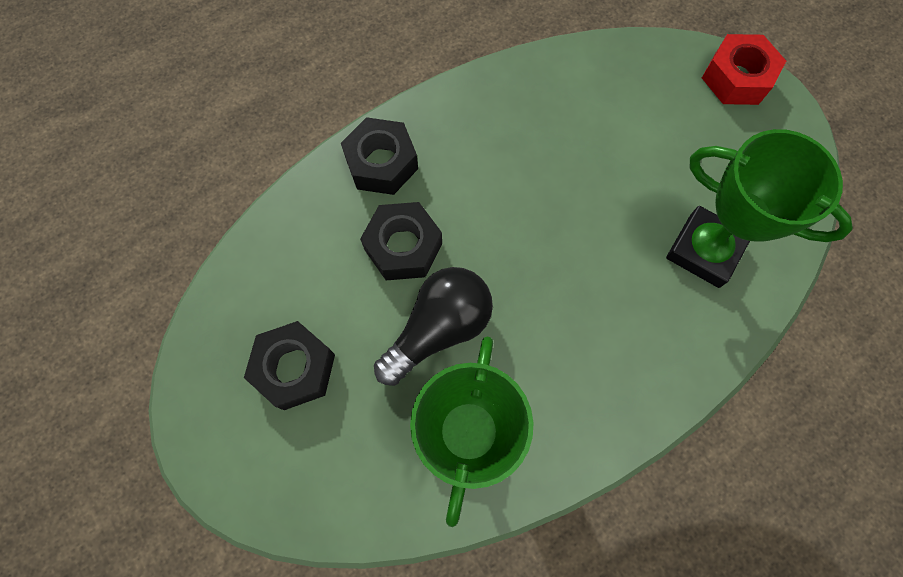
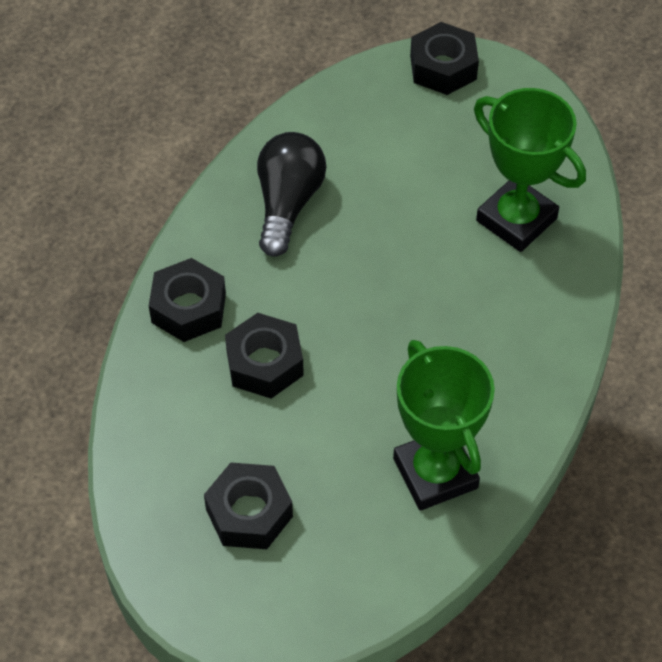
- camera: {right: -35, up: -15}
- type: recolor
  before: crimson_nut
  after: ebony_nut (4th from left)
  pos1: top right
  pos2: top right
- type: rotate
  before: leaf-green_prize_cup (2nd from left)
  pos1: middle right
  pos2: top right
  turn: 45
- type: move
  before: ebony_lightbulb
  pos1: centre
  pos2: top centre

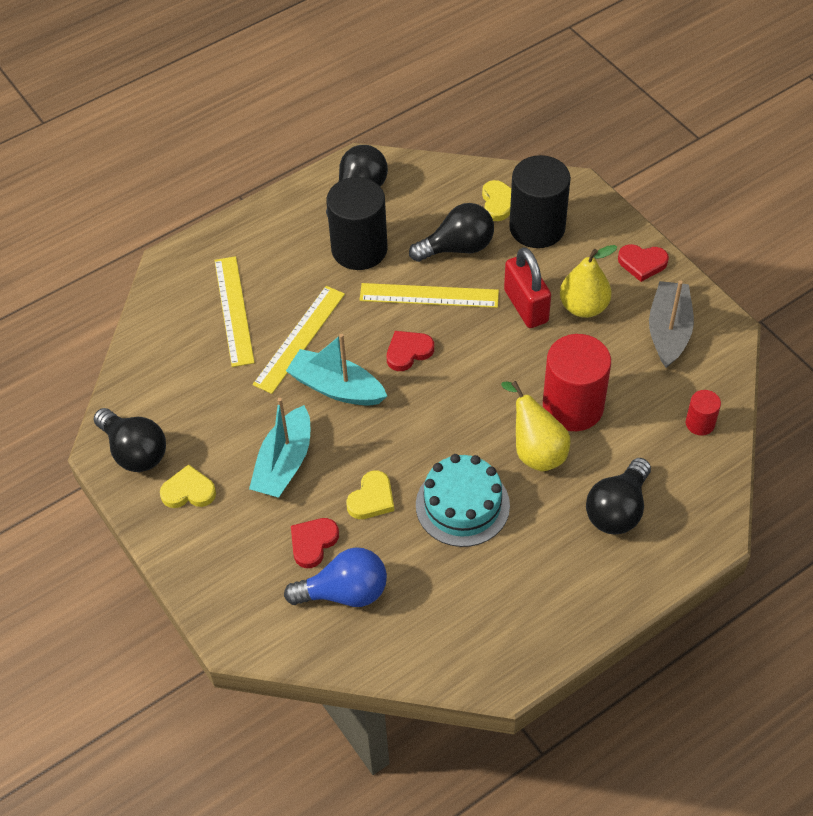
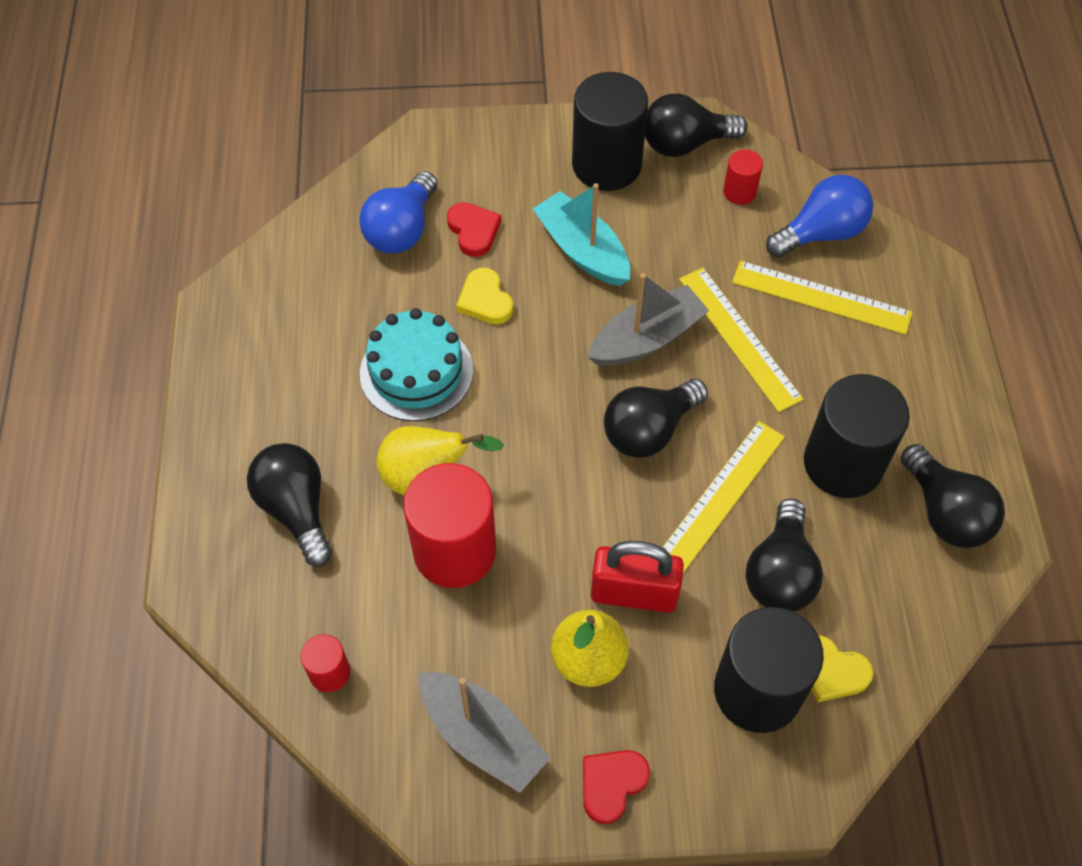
- camera: {right: 120, up: 5}
- type: replace
  before: crimson_love_heart (2nd from left)
  after: ebony_lightbulb (2nd from left)
  pos1: centre
  pos2: centre
- type: recolor
  before: turquoise_boat (2nd from left)
  after: ash-grey_boat (2nd from left)
  pos1: centre
  pos2: centre
- type: replace
  before: golden_love_heart (1st from left)
  after: ebony_cylinder (1st from left)
  pos1: middle left
  pos2: top centre
- type: insert
  after: crimson_cylinder (3rd from left)
  pos2: top right
- type: insert
  after: royal_blue_lightbulb (2nd from left)
  pos2: top right

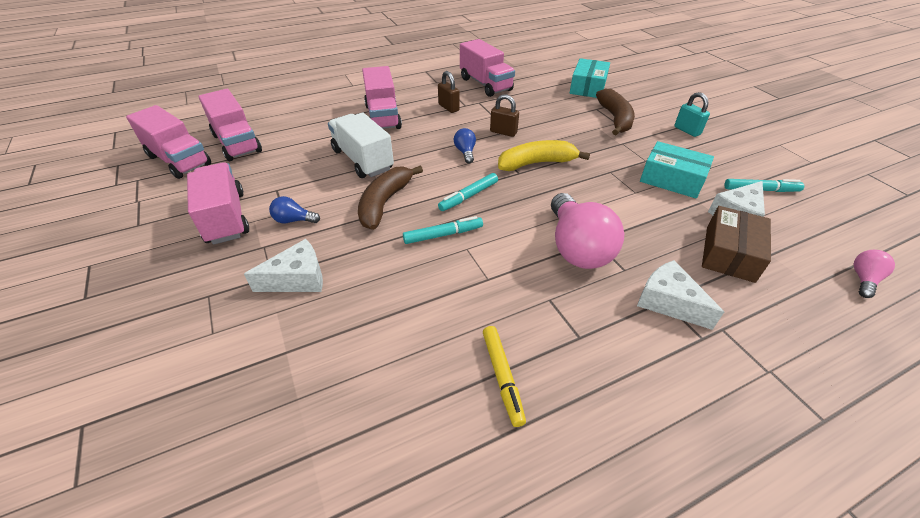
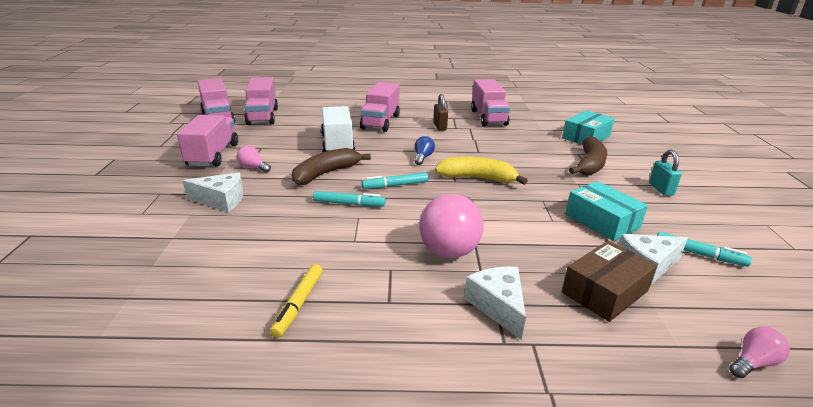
- camera: {right: 25, up: -15}
- type: delete
  before: brown_padlock (2nd from left)
  pos1: top centre
- type: recolor
  before: royal_blue_lightbulb (1st from left)
  after: rose-pink_lightbulb (1st from left)
  pos1: middle left
  pos2: middle left

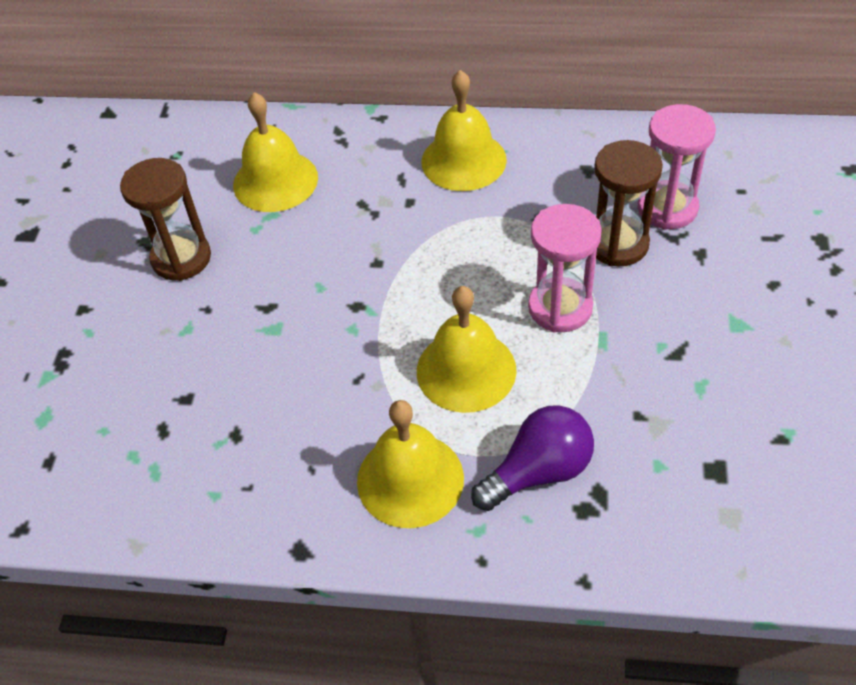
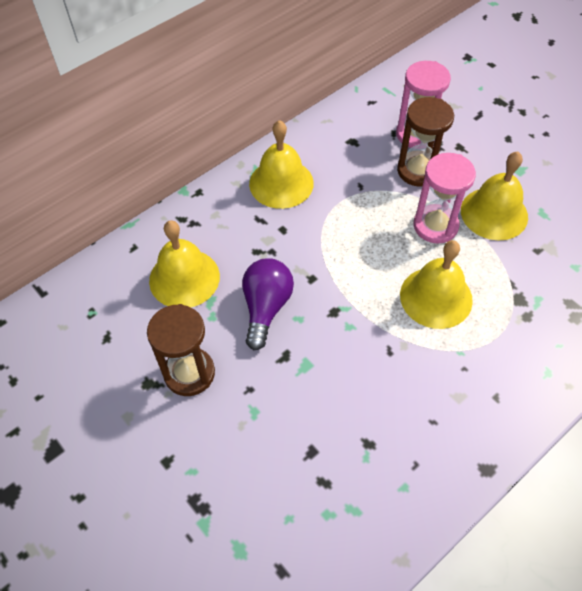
- camera: {right: -50, up: 5}
- type: move
  before: golden_hand_bell (2nd from left in the first image)
  after: golden_hand_bell (4th from left)
  pos1: bottom centre
  pos2: top right
- type: move
  before: violet_lightbulb
  pos1: bottom centre
  pos2: centre

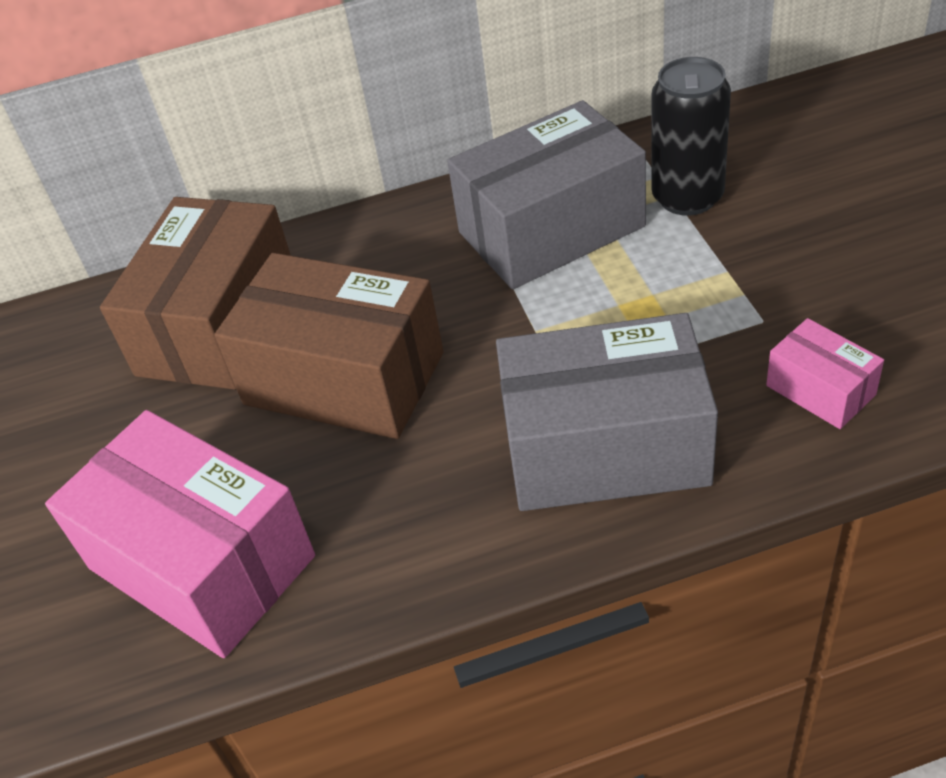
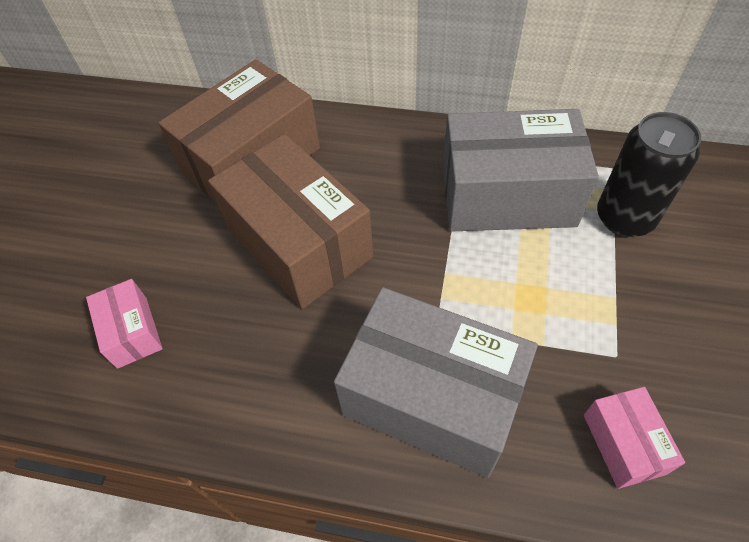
- camera: {right: 25, up: 10}
- type: resize
  before: rose-pink_box (1st from left)
  pos1: bottom left
  pos2: middle left
  scale: 0.47

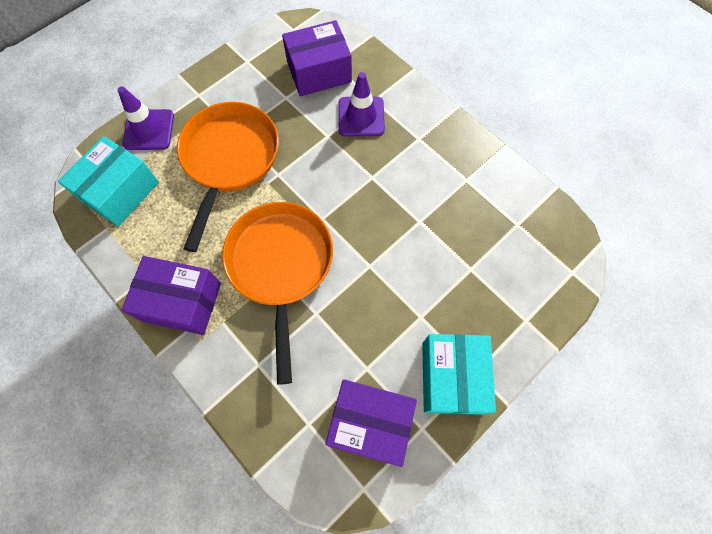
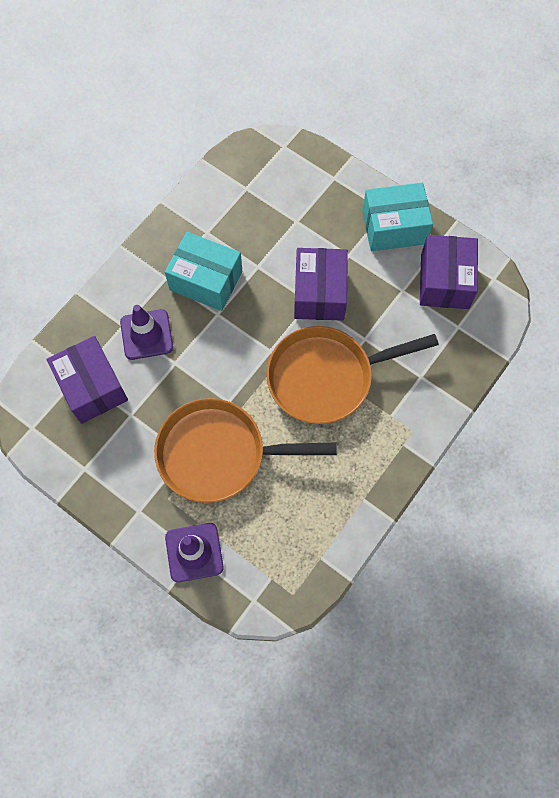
- camera: {right: -100, up: 0}
- type: move
  before: turquoise_box (1st from left)
  pos1: middle left
  pos2: centre
- type: move
  before: violet_box (1st from left in the first image)
  after: violet_box (2nd from left)
  pos1: middle left
  pos2: centre

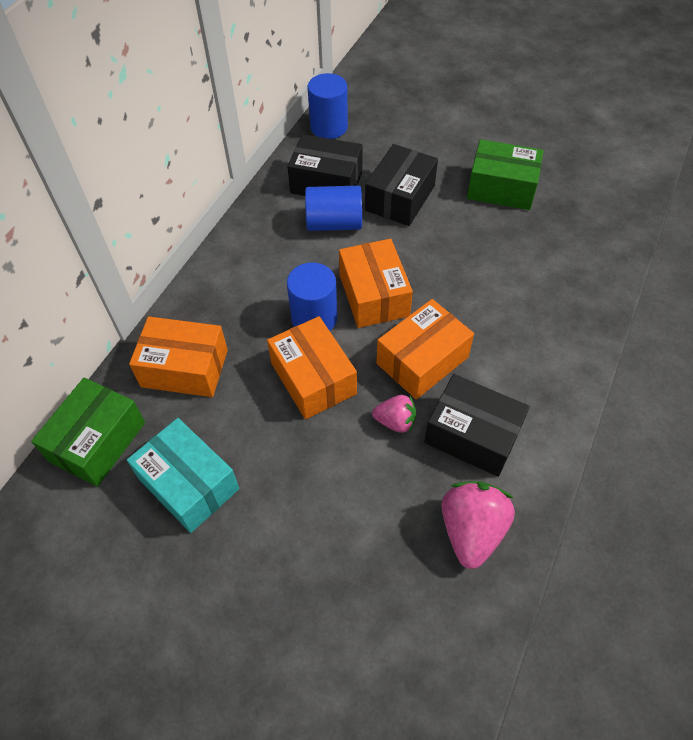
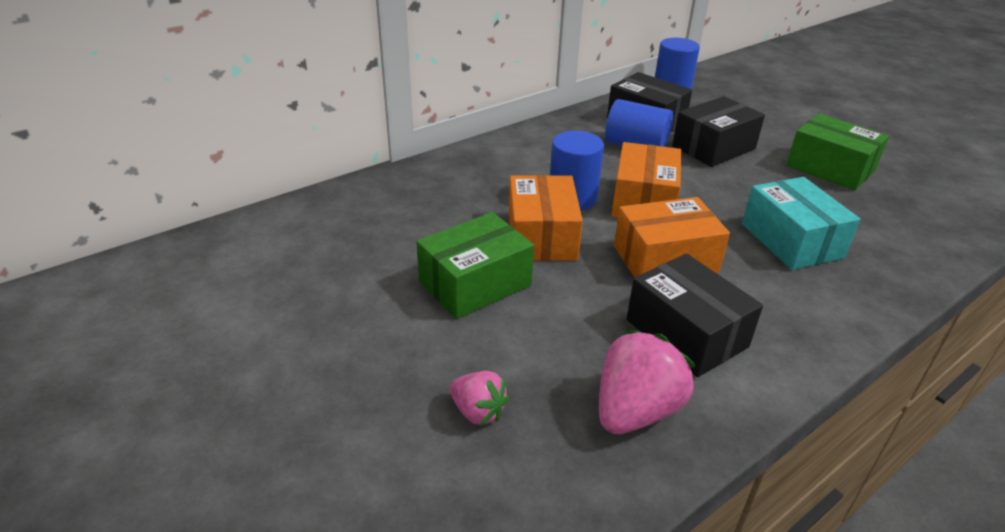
- camera: {right: 25, up: -20}
- type: delete
  before: orange-coloured_box (1st from left)
  pos1: middle left
- type: move
  before: leaf-green_box (1st from left)
  pos1: middle left
  pos2: centre
- type: move
  before: rose-pink_toy_strawberry (1st from left)
  pos1: centre
  pos2: bottom centre
- type: move
  before: turquoise_box
  pos1: middle left
  pos2: middle right

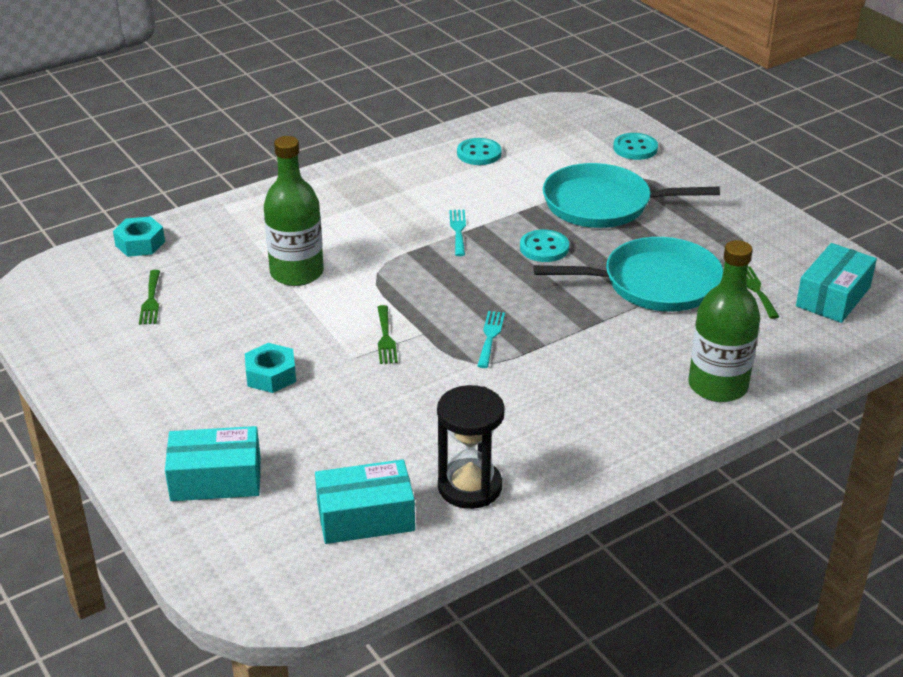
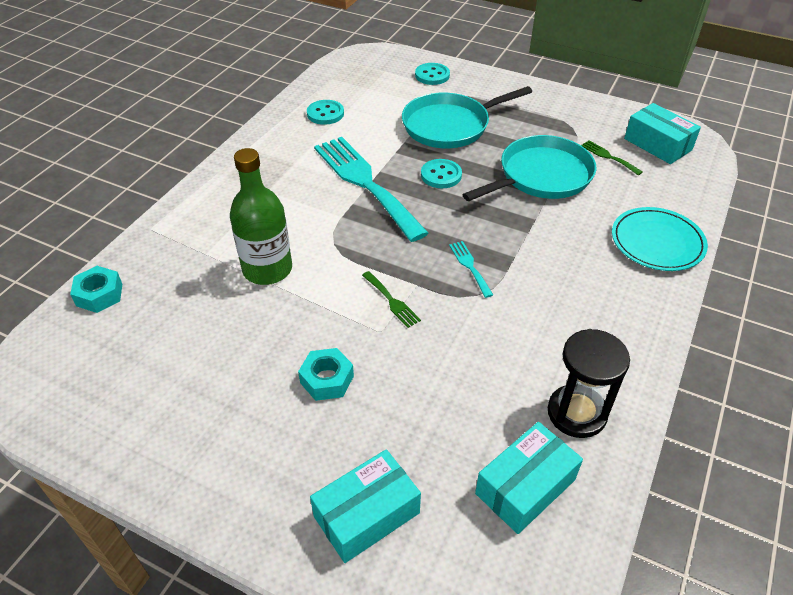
- camera: {right: -30, up: 10}
- type: resize
  before: turquoise_fork (1st from left)
  pos1: centre
  pos2: top centre
  scale: 2.5
- type: replace
  before: leaf-green_flask (2nd from left)
  after: turquoise_flat_dish
  pos1: middle right
  pos2: middle right
- type: rotate
  before: turquoise_box (3rd from left)
  pos1: middle right
  pos2: top right
  turn: -45
- type: delete
  before: leaf-green_fork (1st from left)
  pos1: middle left

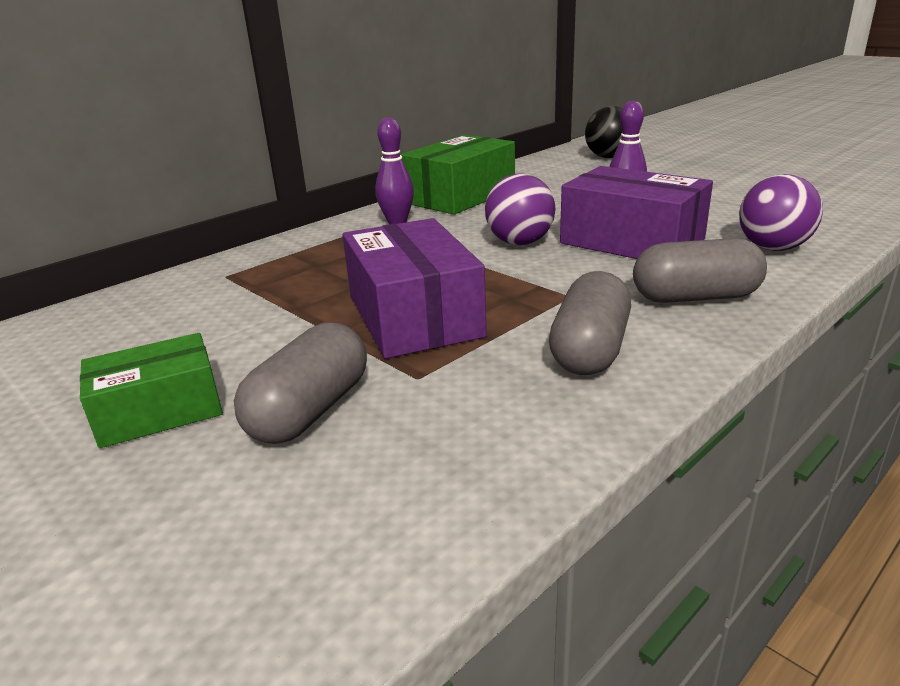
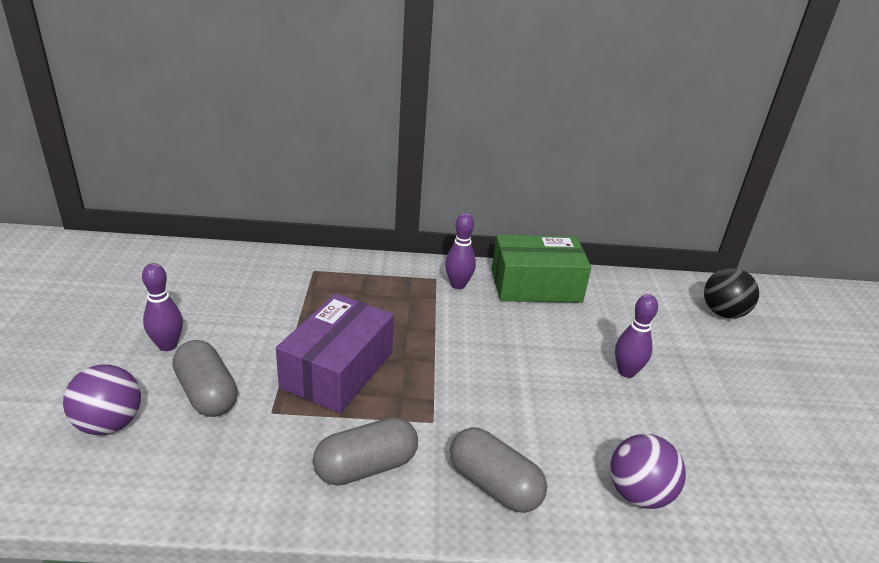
- camera: {right: 40, up: 5}
- type: delete
  before: violet_box (2nd from left)
  pos1: top right
- type: move
  before: violet_sphere (1st from left)
  pos1: top centre
  pos2: bottom left
- type: rotate
  before: ash-grey_pill (1st from left)
  pos1: centre
  pos2: bottom left
  turn: 75
- type: replace
  before: leaf-green_box (1st from left)
  after: violet_tenpin (1st from left)
  pos1: middle left
  pos2: middle left

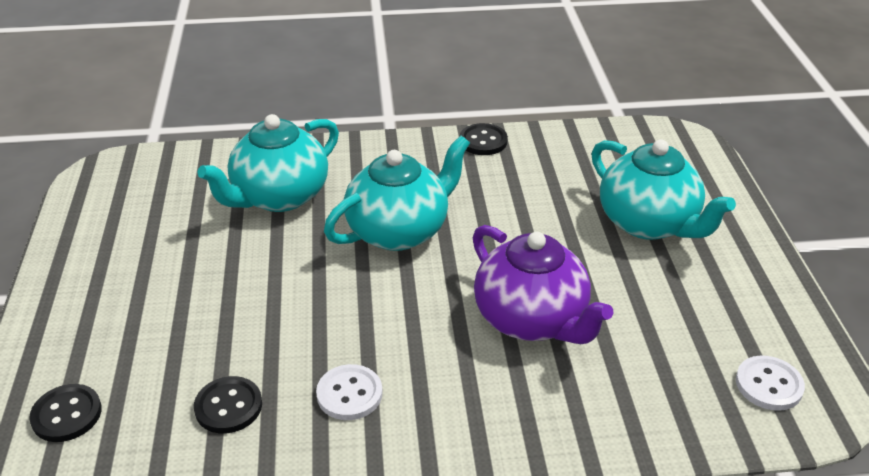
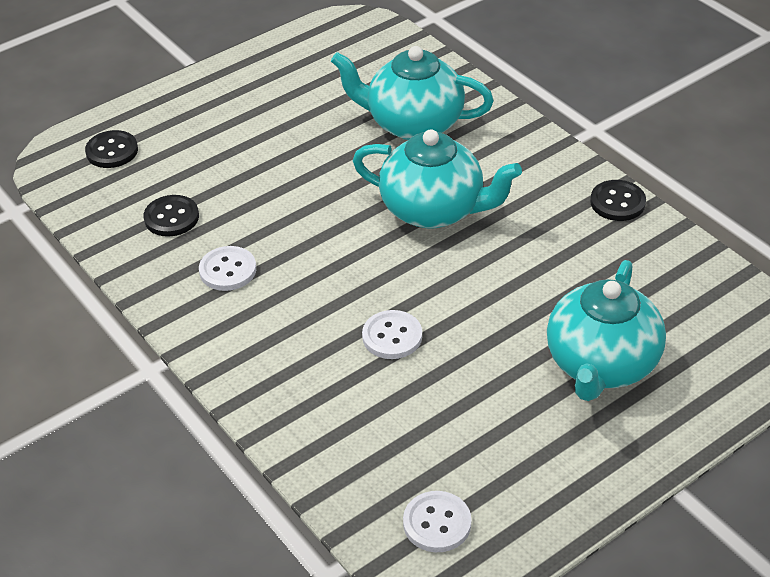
- camera: {right: 60, up: 5}
- type: replace
  before: violet_china_teapot
  after: snow-white_shirt_button (2nd from left)
  pos1: centre
  pos2: centre

